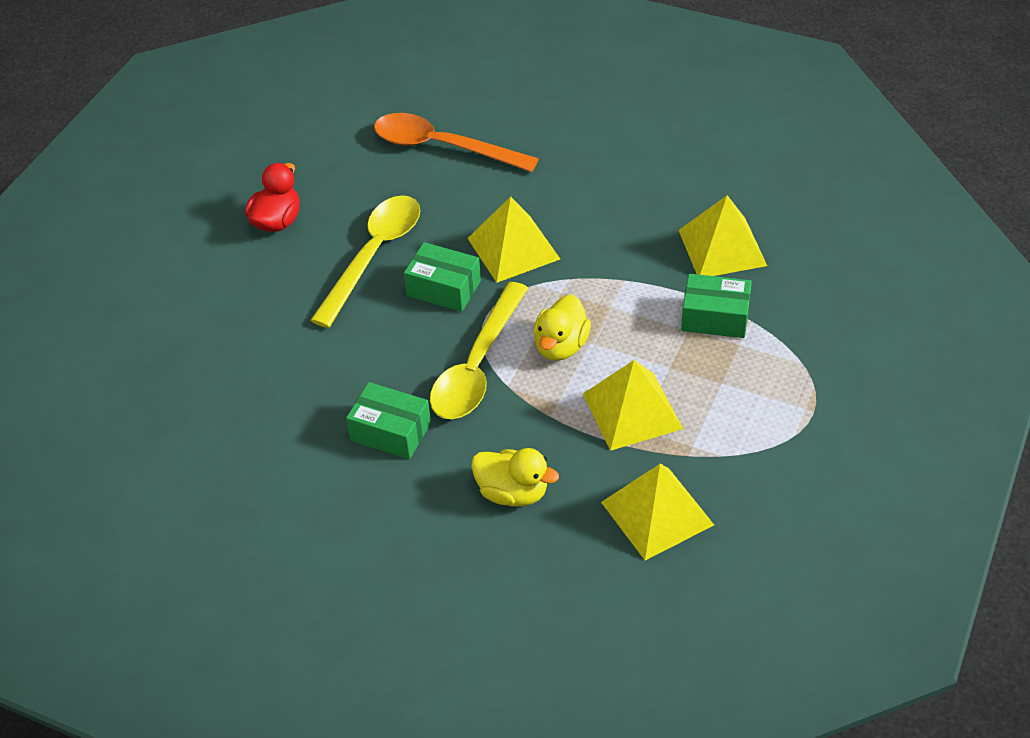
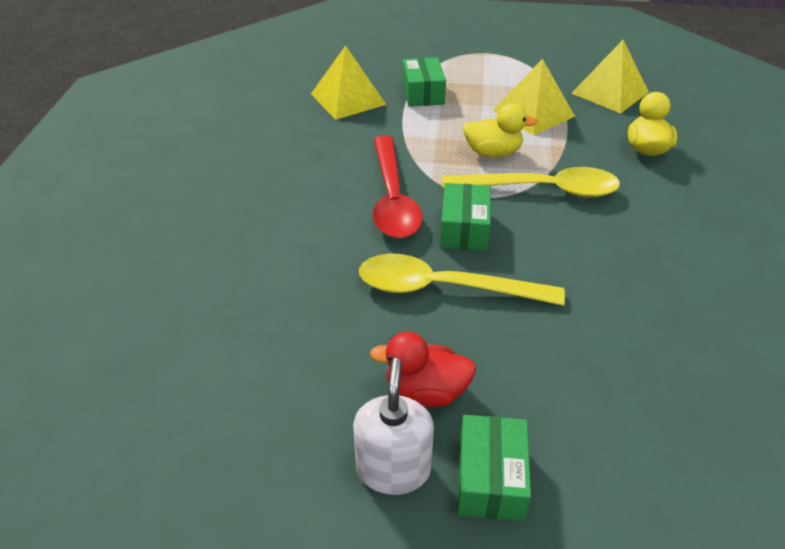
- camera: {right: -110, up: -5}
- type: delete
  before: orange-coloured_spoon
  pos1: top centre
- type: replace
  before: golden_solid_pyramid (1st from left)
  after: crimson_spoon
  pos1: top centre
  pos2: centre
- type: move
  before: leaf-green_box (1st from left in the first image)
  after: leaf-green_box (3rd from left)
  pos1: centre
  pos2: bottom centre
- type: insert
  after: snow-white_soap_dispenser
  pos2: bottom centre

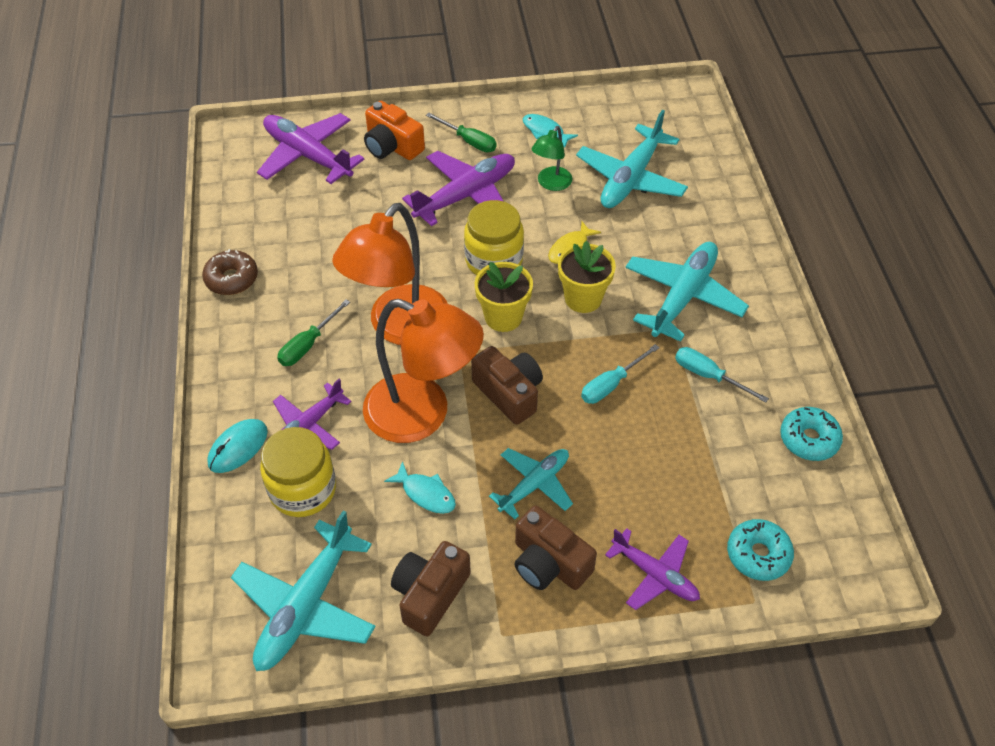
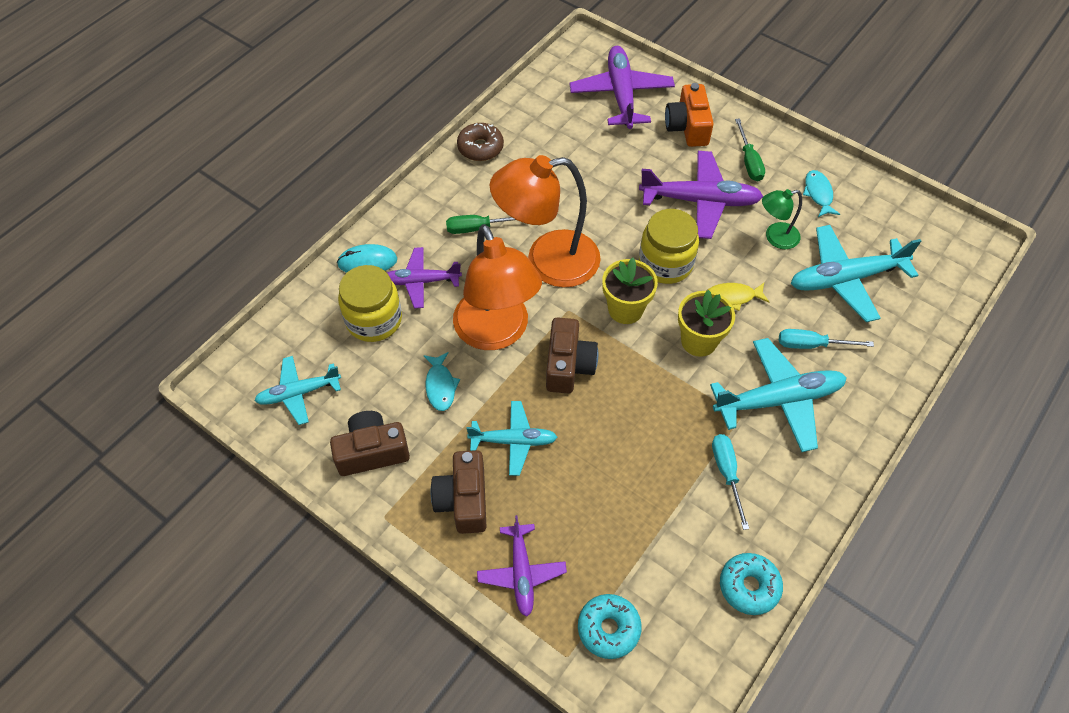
- camera: {right: 45, up: 5}
- type: move
  before: turquoise_flat_screwdriver (1st from left in the first image)
  after: turquoise_flat_screwdriver (2nd from left)
  pos1: centre
  pos2: middle right
- type: resize
  before: turquoise_toy_plane (1st from left)
  pos1: bottom left
  pos2: middle left
  scale: 0.62

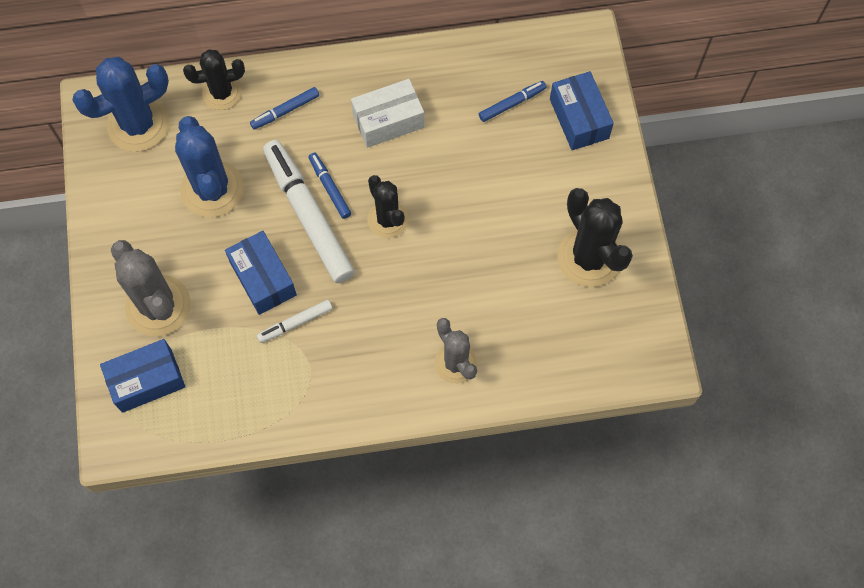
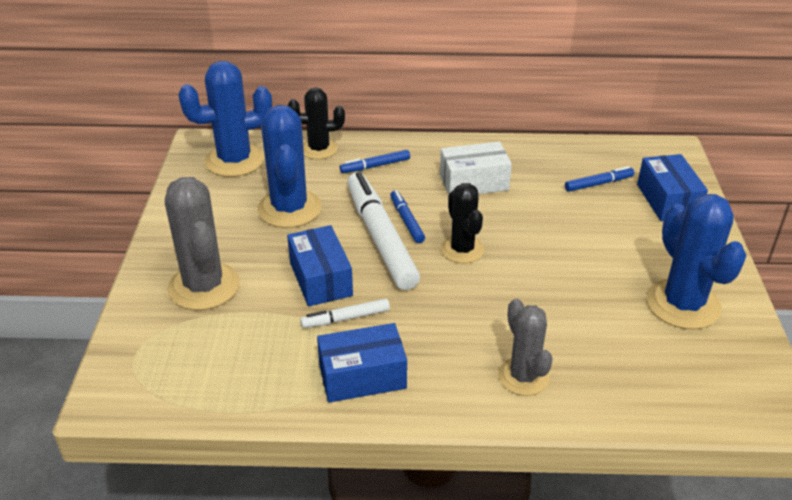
- camera: {right: 10, up: -30}
- type: recolor
  before: ebony_prickly_plant (3rd from left)
  after: royal_blue_prickly_plant (3rd from left)
  pos1: middle right
  pos2: middle right
- type: move
  before: royal_blue_box (1st from left in the first image)
  after: royal_blue_box (2nd from left)
  pos1: middle left
  pos2: bottom centre

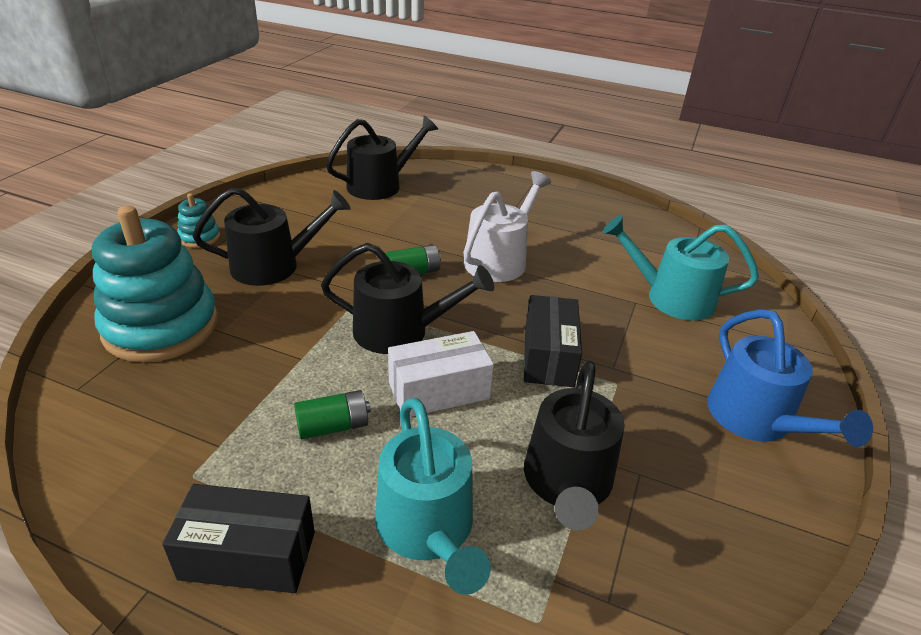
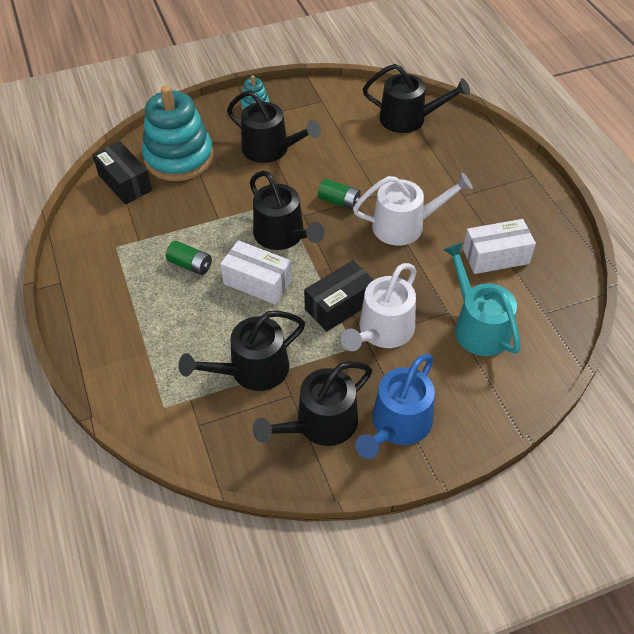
- camera: {right: 50, up: 15}
- type: delete
  before: turquoise_watering_can (1st from left)
  pos1: bottom centre
- type: move
  before: ebony_box (1st from left)
  pos1: bottom left
  pos2: top left
- type: insert
  after: snow-white_box (2nd from left)
  pos2: middle right
- type: insert
  after: snow-white_watering_can (1st from left)
  pos2: centre
- type: insert
  after: ebony_watering_can (4th from left)
  pos2: centre

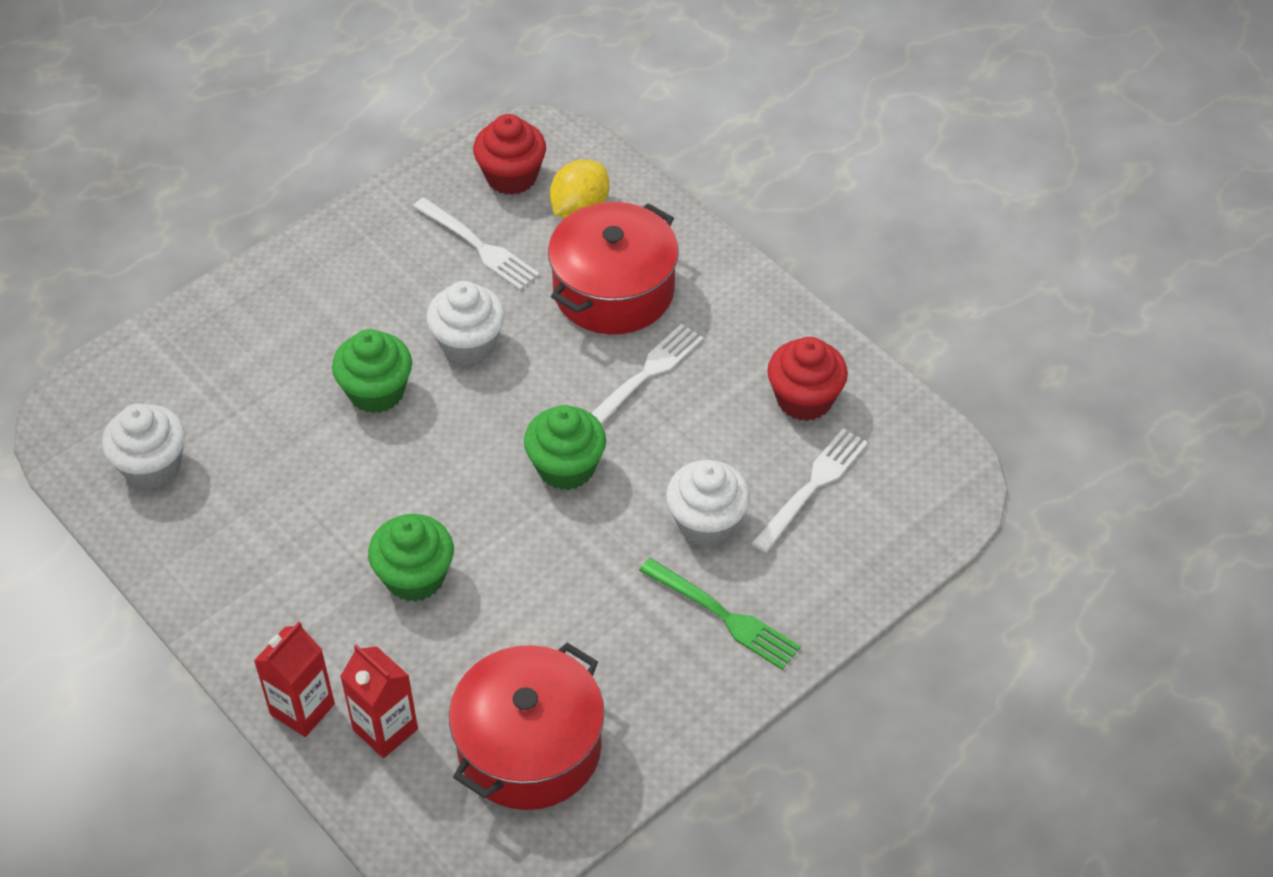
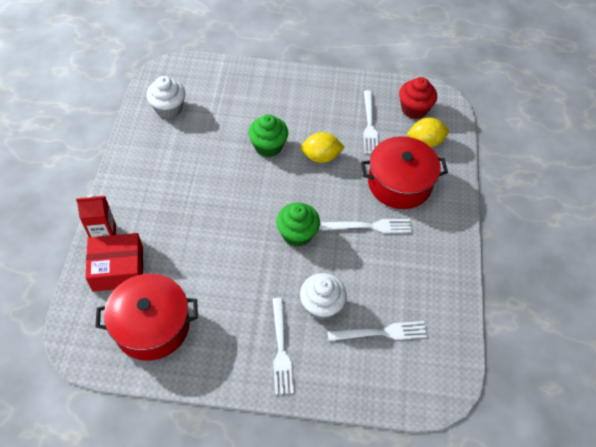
- camera: {right: 45, up: 5}
- type: replace
  before: snow-white_muffin (2nd from left)
  after: golden_citrus_fruit (1st from left)
  pos1: centre
  pos2: top centre
- type: delete
  before: crimson_muffin (2nd from left)
  pos1: centre
- type: delete
  before: leaf-green_muffin (2nd from left)
  pos1: middle left
- type: recolor
  before: leaf-green_fork
  after: snow-white_fork (1st from left)
  pos1: bottom centre
  pos2: bottom centre
- type: replace
  before: crimson_juice_carton (2nd from left)
  after: crimson_box
  pos1: bottom left
  pos2: middle left

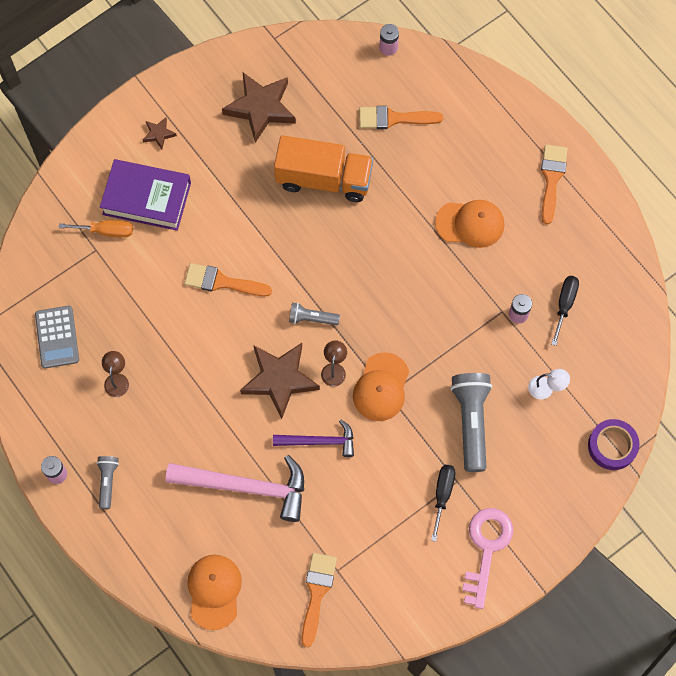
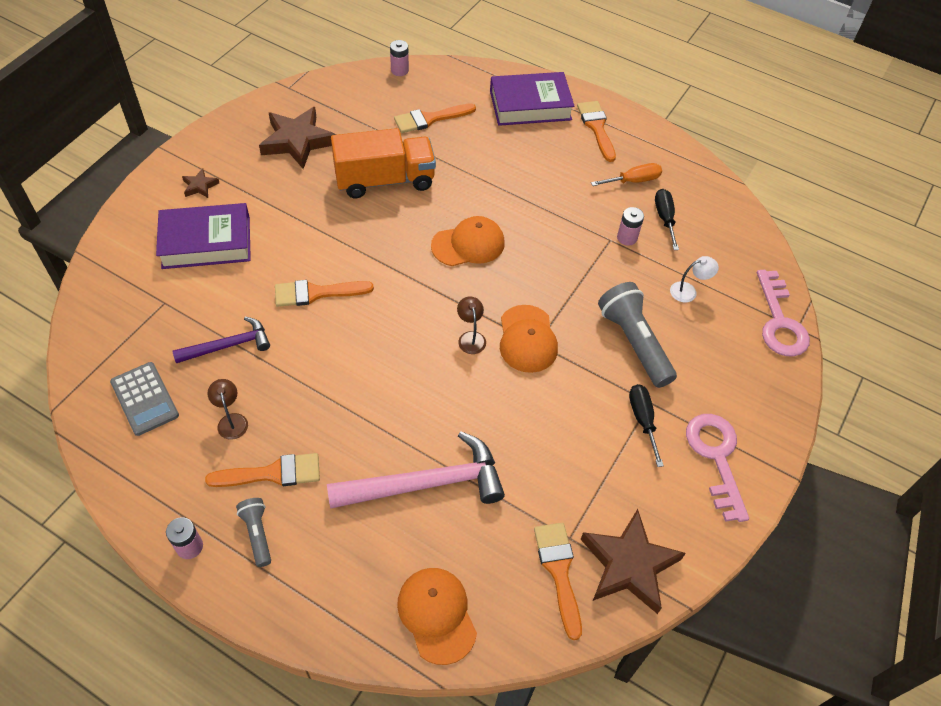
- camera: {right: -25, up: -15}
- type: move
  before: orange-coloured_cap (3rd from left in the first image)
  after: orange-coloured_cap (2nd from left)
  pos1: top right
  pos2: centre
- type: move
  before: orange-coloured_flat_screwdriver
  pos1: middle left
  pos2: top centre
- type: delete
  before: ash-grey_pocket_torch (2nd from left)
  pos1: centre
- type: move
  before: brown_five-pointed_star (3rd from left)
  pos1: centre
  pos2: bottom right
- type: replace
  before: violet_sticky_tape
  after: rose-pink_door_key (2nd from left)
  pos1: middle right
  pos2: middle right
- type: move
  before: violet_hammer
  pos1: centre
  pos2: middle left
- type: insert
  after: violet_hardcover (2nd from left)
  pos2: top centre
- type: insert
  after: orange-coloured_brush (1st from left)
  pos2: middle left

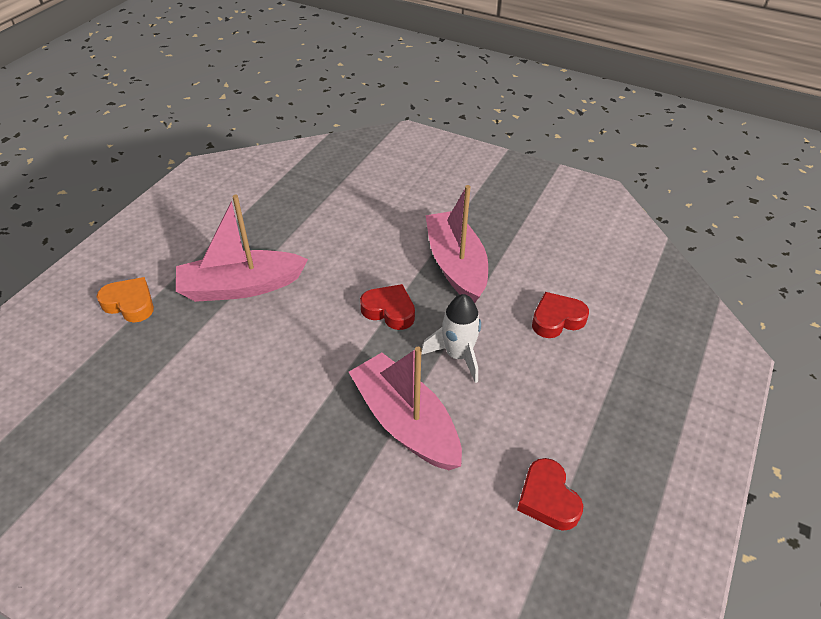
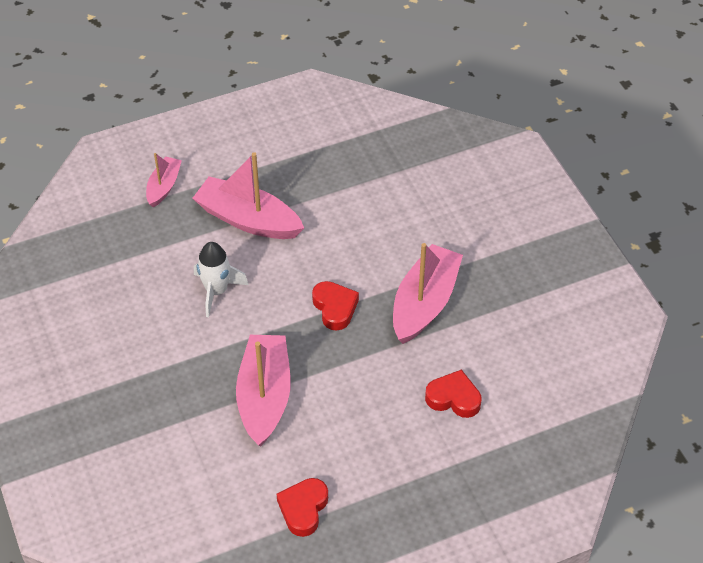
- camera: {right: 40, up: 5}
- type: replace
  before: orange-coloured_love_heart
  after: rose-pink_boat (1st from left)
  pos1: middle left
  pos2: top left
- type: move
  before: snow-white_toy_rocket
  pos1: centre
  pos2: middle left

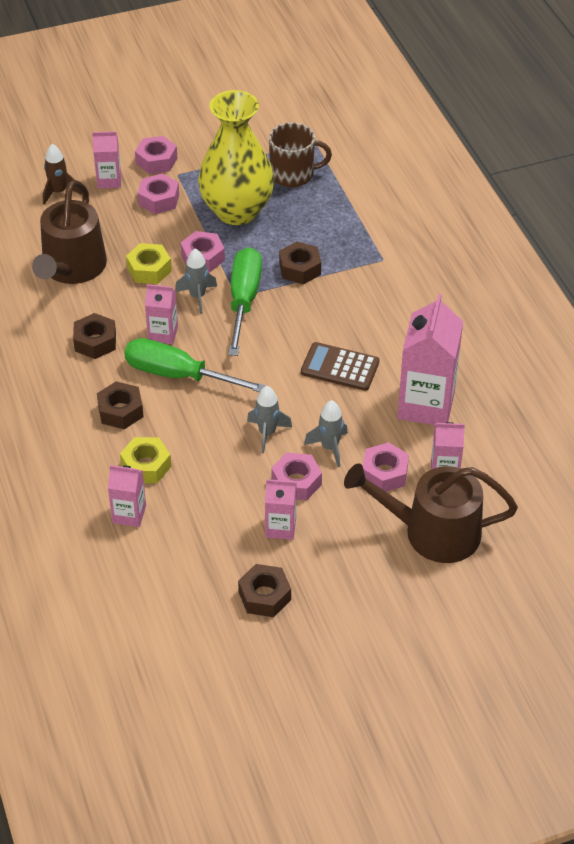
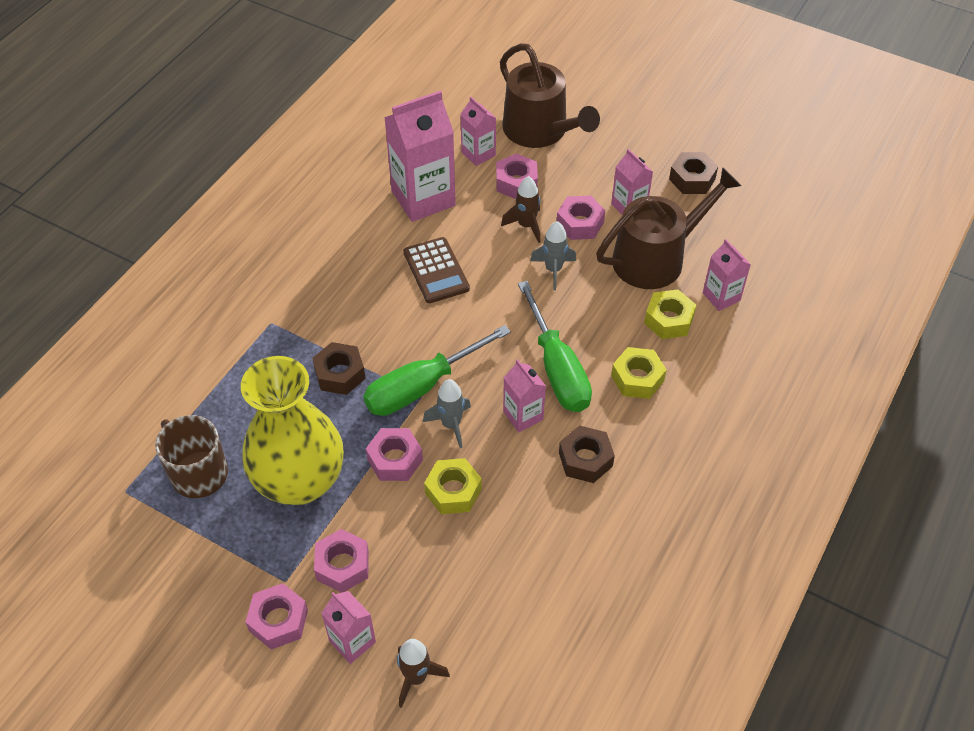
- camera: {right: -130, up: 5}
- type: move
  before: brown_watering_can (1st from left in the first image)
  after: brown_watering_can (2nd from left)
  pos1: top left
  pos2: top right
- type: recolor
  before: brown_nut (2nd from left)
  after: golden_nut (2nd from left)
  pos1: middle left
  pos2: centre
- type: recolor
  before: ash-grey_toy_rocket (3rd from left)
  after: brown_toy_rocket (2nd from left)
  pos1: centre
  pos2: top centre

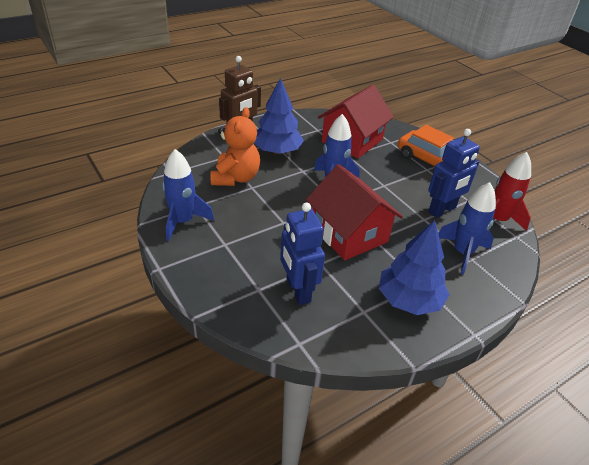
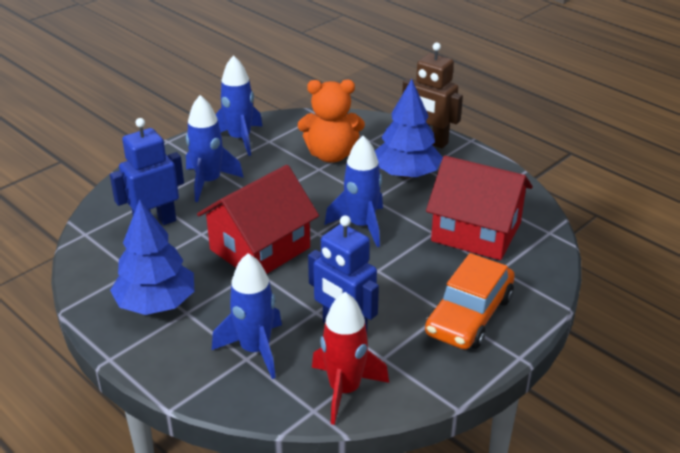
- camera: {right: 80, up: -5}
- type: insert
  after: royal_blue_toy_rocket (1st from left)
  pos2: top left

